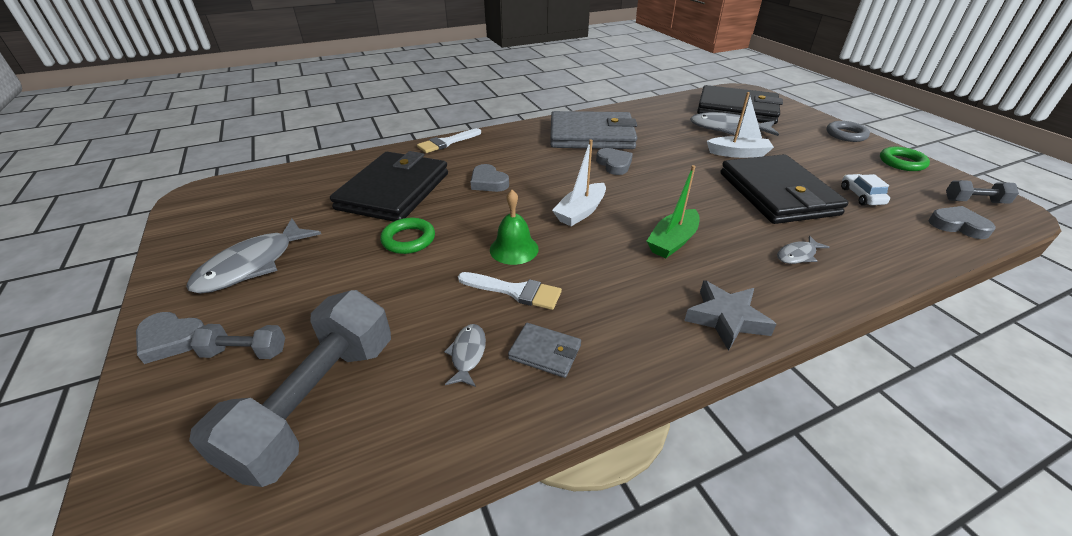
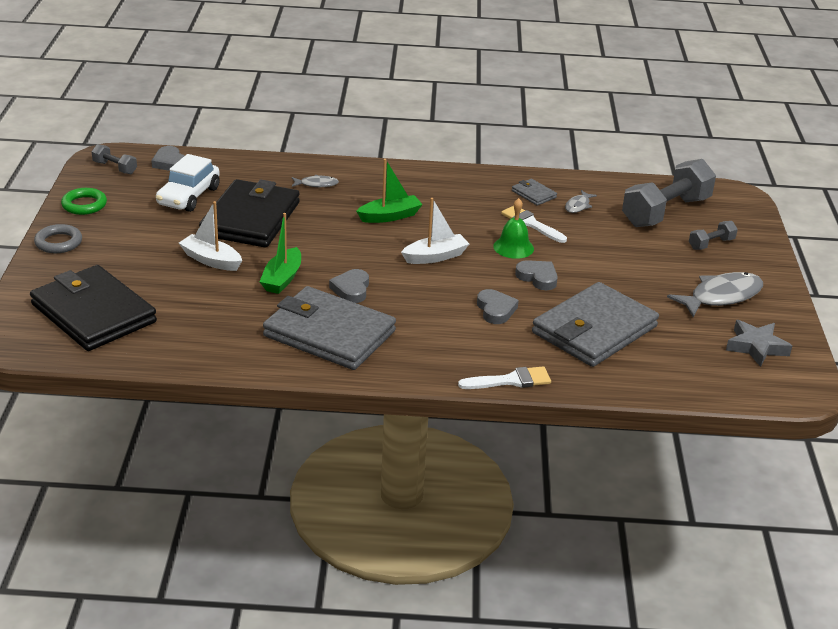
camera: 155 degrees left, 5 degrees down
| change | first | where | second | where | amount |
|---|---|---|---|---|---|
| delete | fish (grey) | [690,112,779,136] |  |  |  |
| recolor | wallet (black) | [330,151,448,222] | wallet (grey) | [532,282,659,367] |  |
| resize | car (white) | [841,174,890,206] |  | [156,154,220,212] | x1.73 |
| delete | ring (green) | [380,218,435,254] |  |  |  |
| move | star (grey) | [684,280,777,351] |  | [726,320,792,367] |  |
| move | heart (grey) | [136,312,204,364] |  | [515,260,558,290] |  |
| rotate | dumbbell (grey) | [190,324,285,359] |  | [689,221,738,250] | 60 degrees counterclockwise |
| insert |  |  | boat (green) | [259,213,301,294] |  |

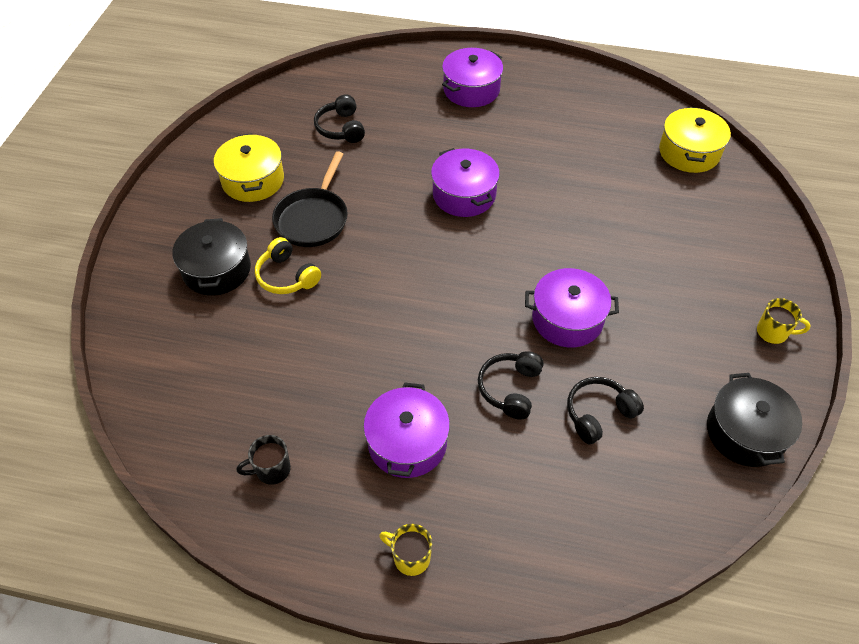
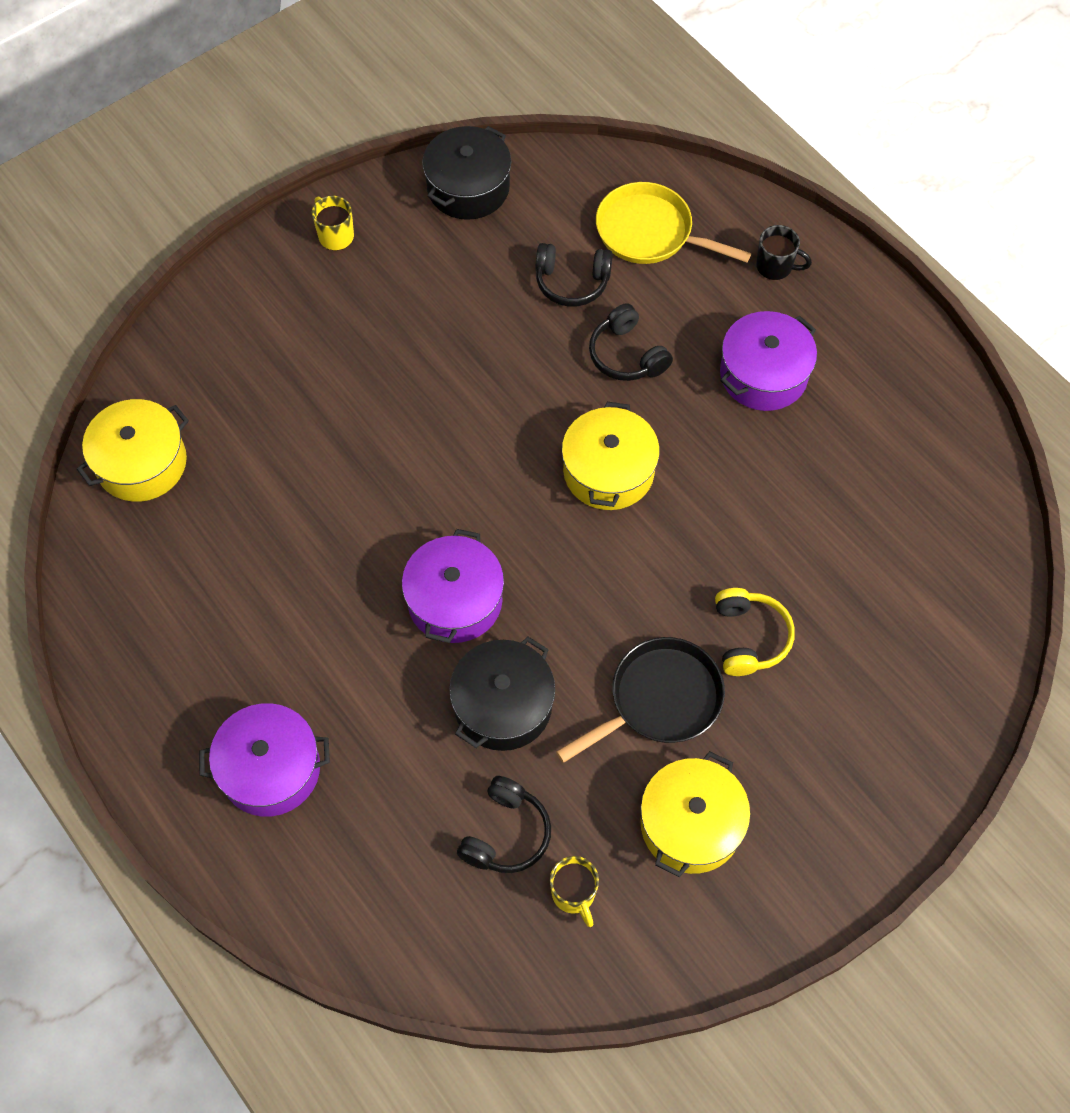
camera: 140 degrees left, 10 degrees up
| change | first | where | second | where | amount |
|---|---|---|---|---|---|
| move | pot (black) | [172,218,251,295] |  | [449,637,555,751] |  |
| delete | pot (purple) | [525,268,619,347] |  |  |  |
| rotate | headphones (black) | [478,351,544,420] |  | [589,303,673,381] | 90 degrees clockwise |
| move | mug (black) | [236,435,291,485] |  | [756,225,812,280] |  |
| move | mug (yellow) | [379,524,432,576] |  | [550,856,599,927] |  |
| insert |  |  | pan (yellow) | [596,182,751,264] |  |
| insert |  |  | pot (yellow) | [562,402,660,510] |  |

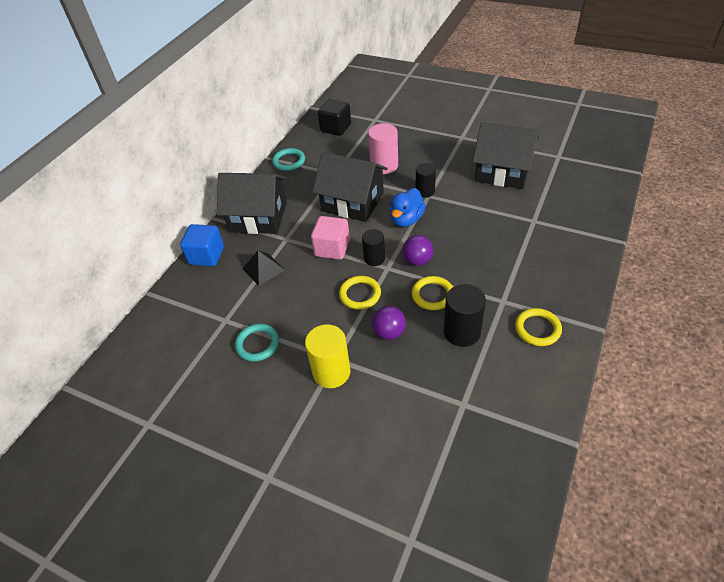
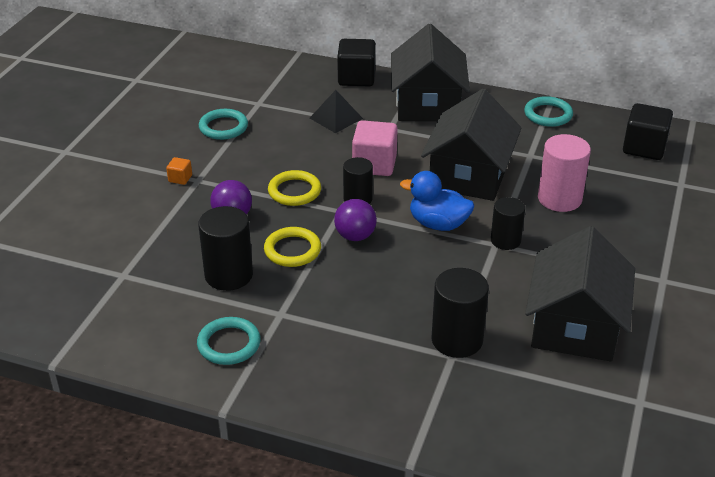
camera: 80 degrees right, 10 degrees down
| change | first | where | second | where | amount |
|---|---|---|---|---|---|
| recolor | cube (blue) | [180,224,224,266] | cube (black) | [337,39,376,86] |  |
| recolor | ring (yellow) | [515,308,562,346] | ring (turquoise) | [197,317,261,365] |  |
| replace | cylinder (yellow) | [305,324,351,388] | cube (orange) | [166,157,192,185] |  |
| insert |  |  | cylinder (black) | [432,268,489,358] |  |

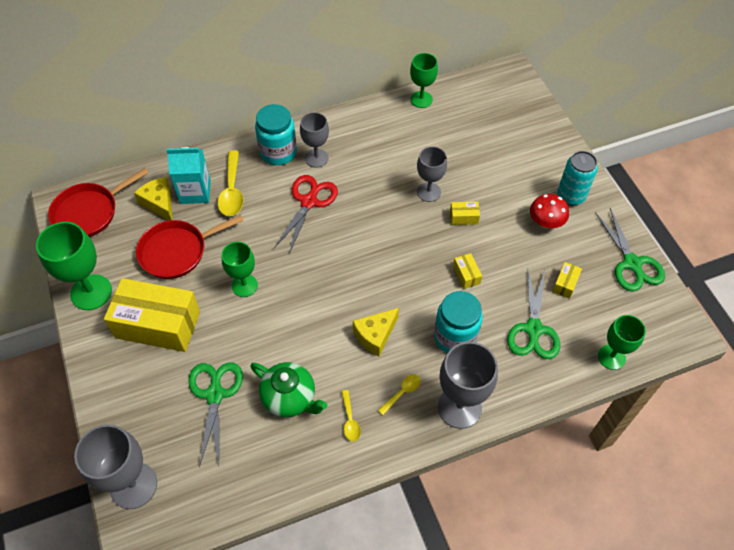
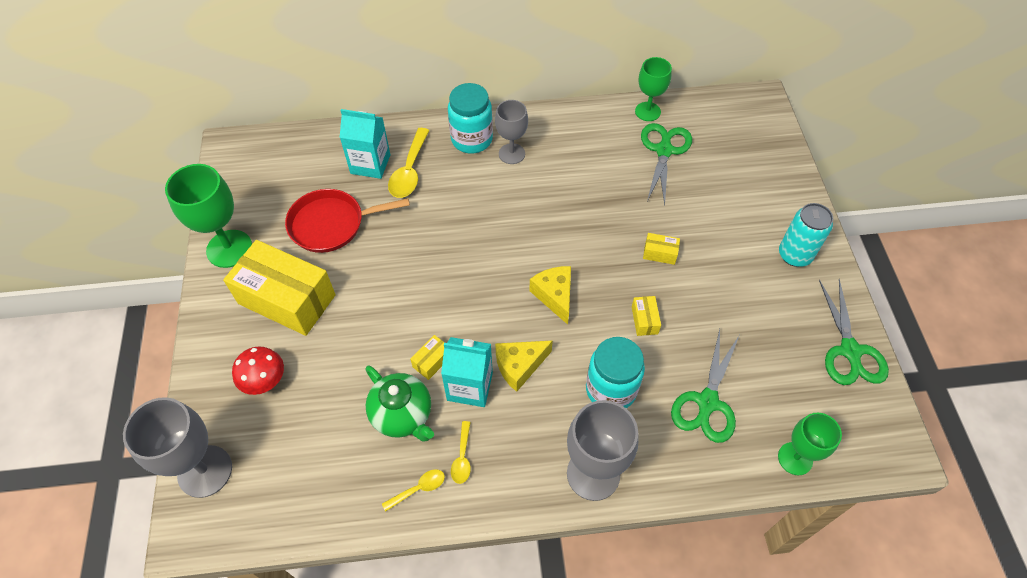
camera: 15 degrees right, 0 degrees up
| change | first | where | second | where | amount |
|---|---|---|---|---|---|
| delete | goblet (grey) | [417,146,447,202] |  |  |  |
| delete | pan (red) | [48,168,149,237] |  |  |  |
| delete | scissors (red) | [274,175,338,254] |  |  |  |
| move | cheese (yellow) | [134,177,172,221] |  | [530,266,571,325] |  |
| move | mushroom (red) | [530,194,569,229] |  | [232,346,284,395] |  |
| delete | goblet (green) | [221,242,258,297] |  |  |  |
| move | box (yellow) | [552,262,582,299] |  | [410,335,444,380] |  |
| move | scissors (green) | [188,362,243,468] |  | [641,123,692,205] |  |
| move | spoon (yellow) | [378,374,421,415] |  | [382,469,445,511] |  |
| insert |  |  | carton (turquoise) | [441,337,493,407] |  |

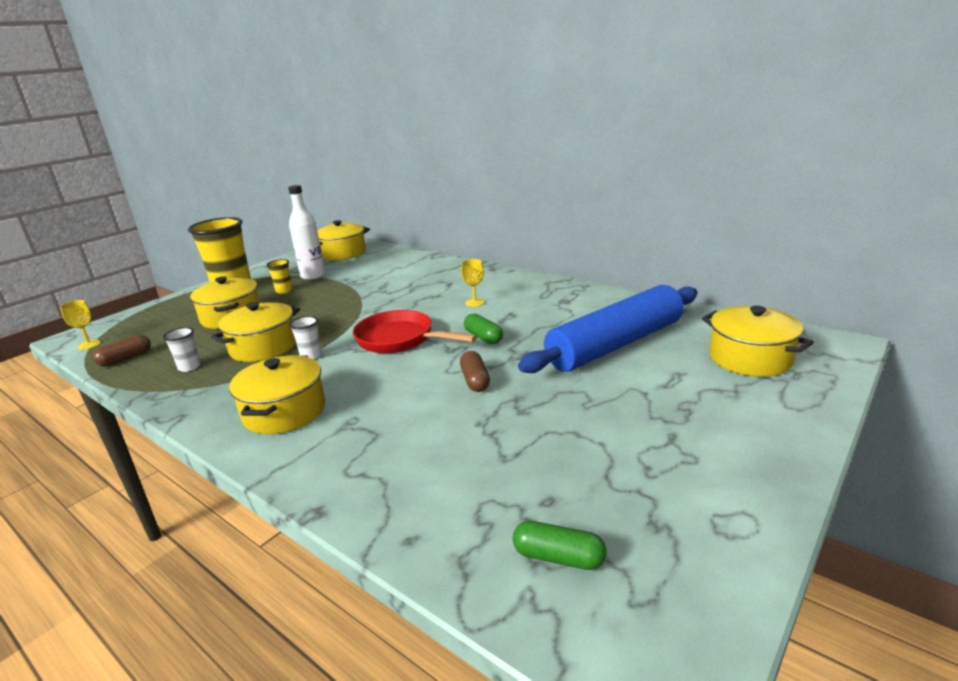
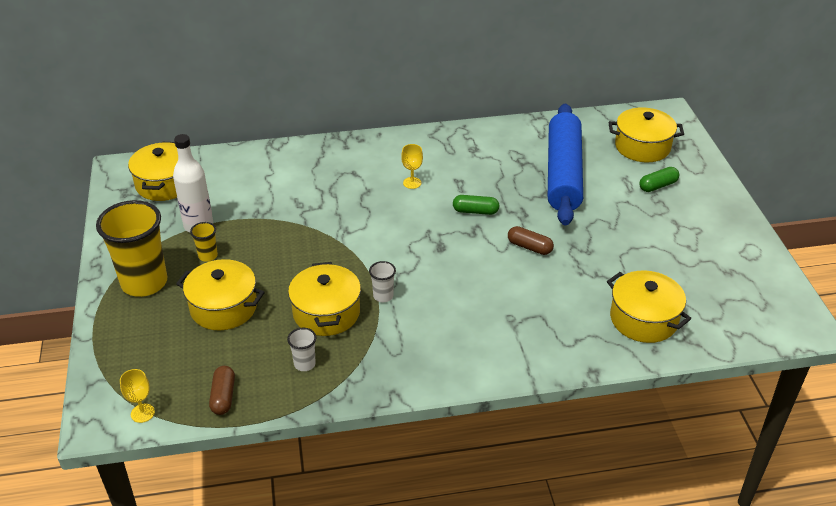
camera: 50 degrees left, 15 degrees up
| change | first | where | second | where | amount |
|---|---|---|---|---|---|
| delete | pan (red) | [353,310,477,353] |  |  |  |
| move | pot (yellow) | [229,355,325,434] |  | [607,270,691,343] |  |
| move | capsule (green) | [513,521,607,570] |  | [639,167,679,192] |  |

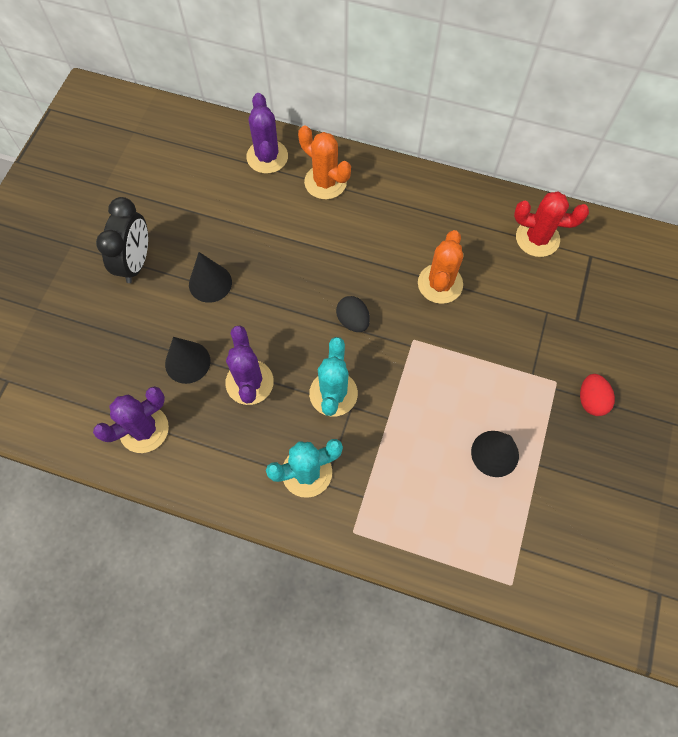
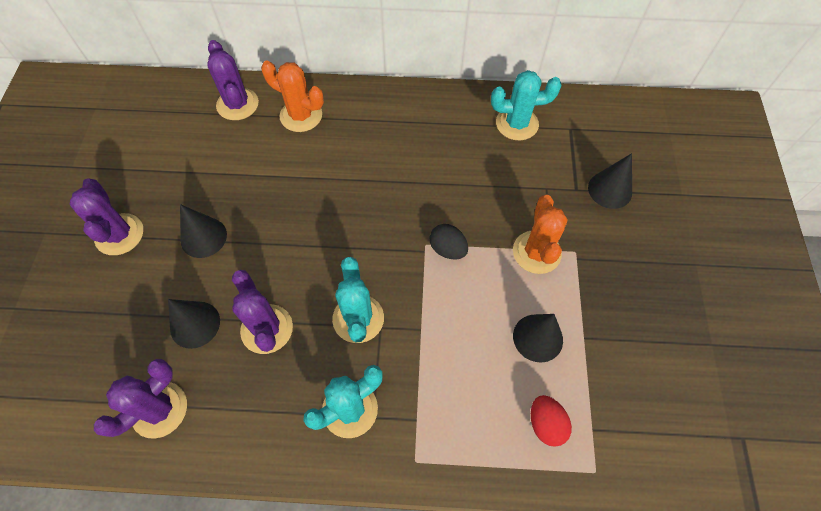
camera: 15 degrees left, 5 degrees down
| change | first | where | second | where | amount |
|---|---|---|---|---|---|
| recolor | cactus (red) | [514,191,589,257] | cactus (turquoise) | [491,70,562,140] |  |
| replace | clock (black) | [96,197,148,283] | cactus (purple) | [70,178,143,255] |  |
| move | cactus (orange) | [418,230,463,304] |  | [513,195,568,274] |  |
| move | egg (black) | [336,296,370,332] |  | [430,224,468,260] |  |
| move | egg (red) | [580,374,615,416] |  | [531,395,572,447] |  |
| insert |  |  | cone (black) | [588,153,632,209] |  |

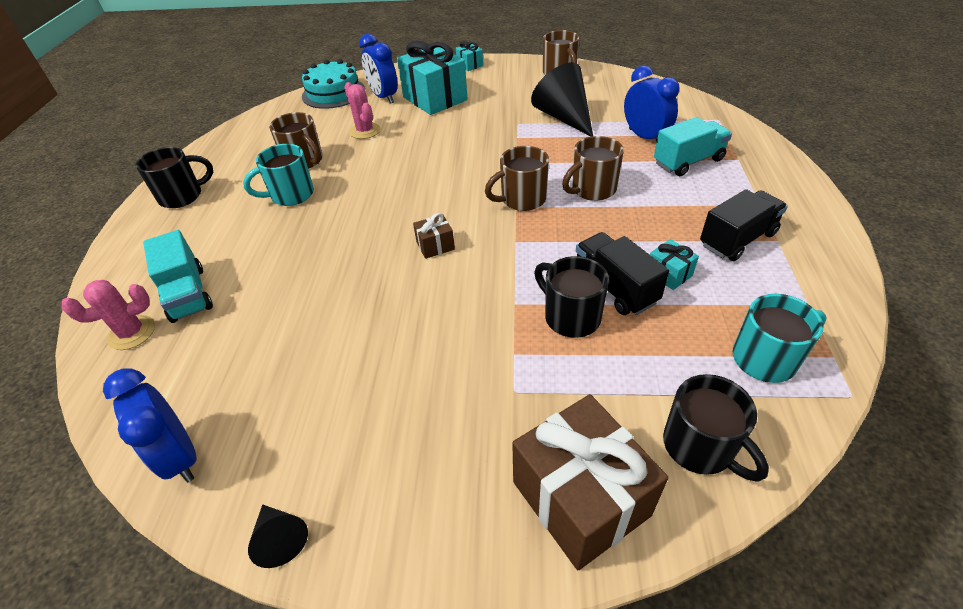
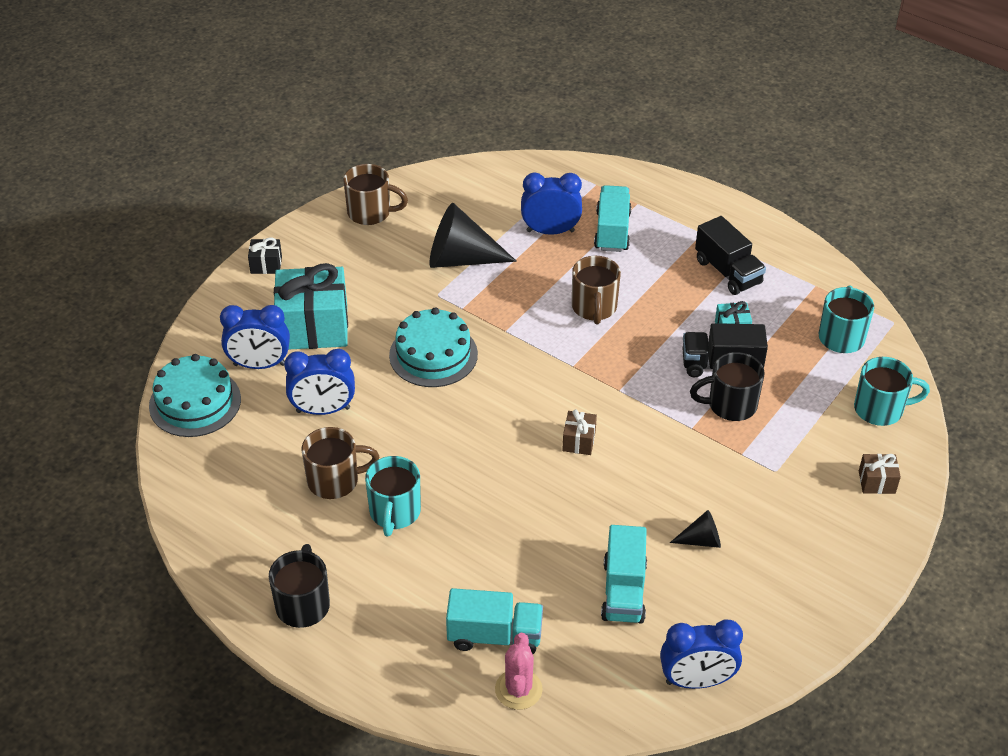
camera: 60 degrees left, 0 degrees up
| change | first | where | second | where | amount |
|---|---|---|---|---|---|
| recolor | gift (turquoise) | [456,41,483,71] | gift (black) | [248,237,282,274] |  |
| replace | cactus (pink) | [344,82,381,139] | clock (blue) | [284,349,355,415] |  |
| delete | mug (brown) | [485,146,549,211] |  |  |  |
| rotate | truck (black) | [700,189,788,261] |  | [695,216,766,295] | 150 degrees clockwise |
| recolor | mug (black) | [663,374,769,482] | mug (turquoise) | [854,357,930,426] |  |
| resize | gift (brown) | [512,394,668,570] |  | [859,454,901,494] | x0.45 |
| move | cone (black) | [248,504,308,568] |  | [670,510,721,548] |  |
| insert |  |  | cake (turquoise) | [389,307,478,387] |  |
| insert |  |  | truck (turquoise) | [601,525,647,624] |  |

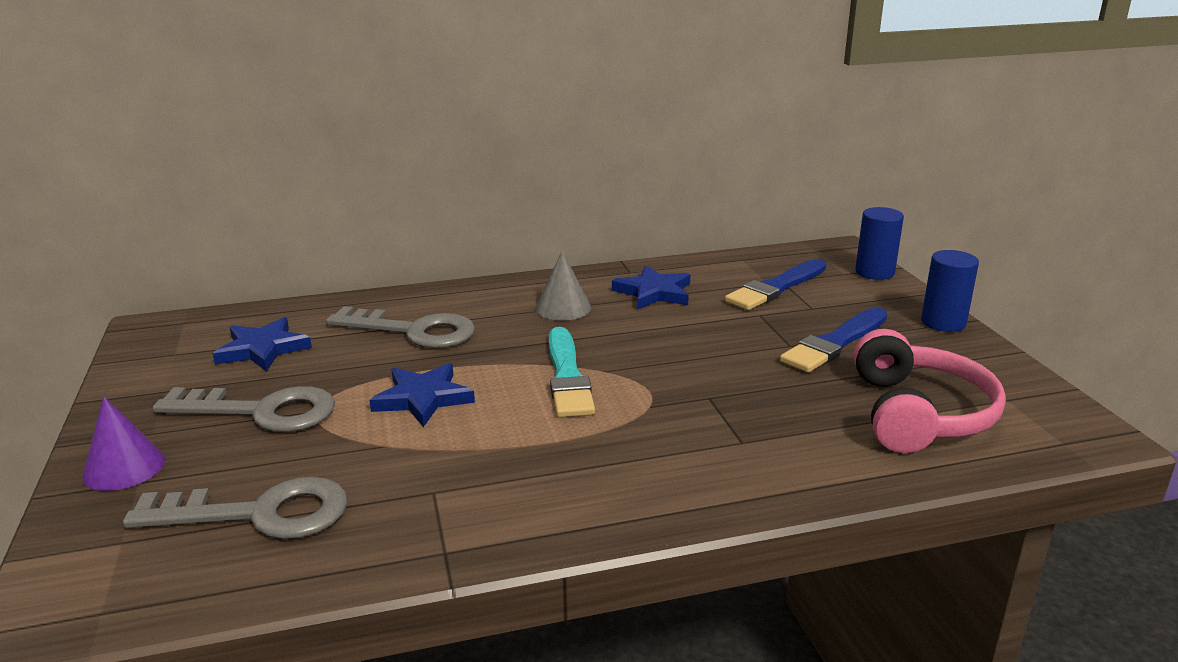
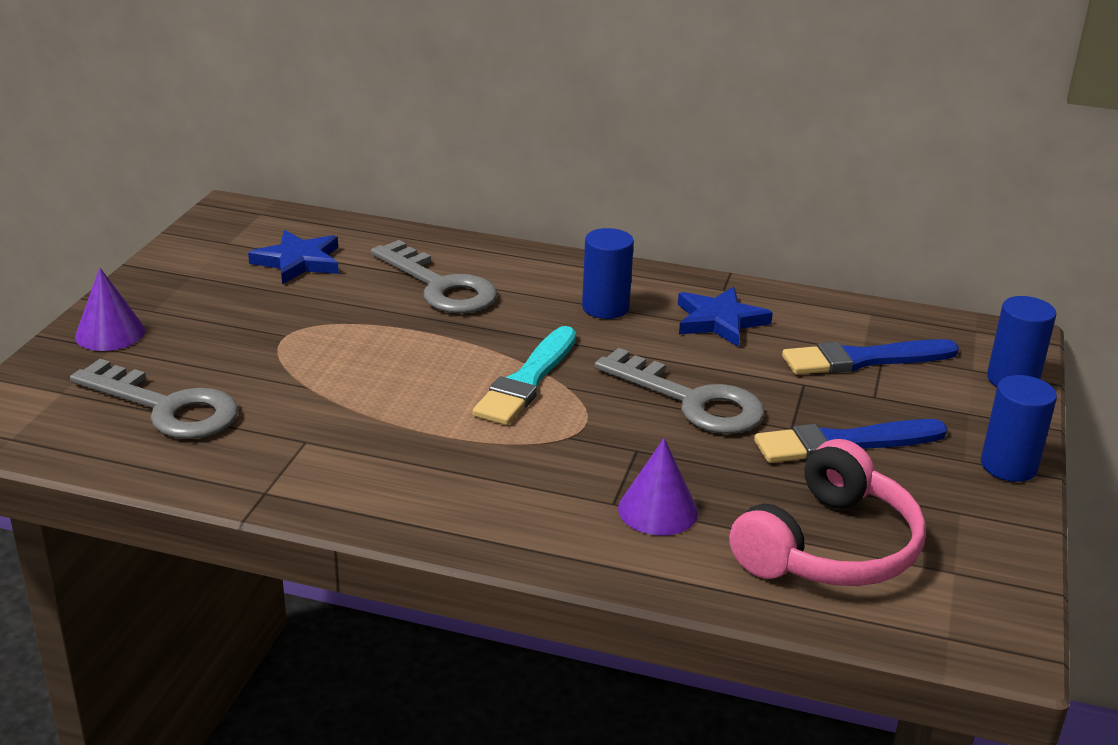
camera: 30 degrees right, 5 degrees up
| change | first | where | second | where | amount |
|---|---|---|---|---|---|
| replace | cone (grey) | [535,251,591,321] | cylinder (blue) | [582,228,634,319] |  |
| delete | star (blue) | [369,363,475,427] |  |  |  |
| move | key (grey) | [153,386,335,432] |  | [594,348,764,434] |  |
| insert |  |  | cone (purple) | [618,438,698,536] |  |

